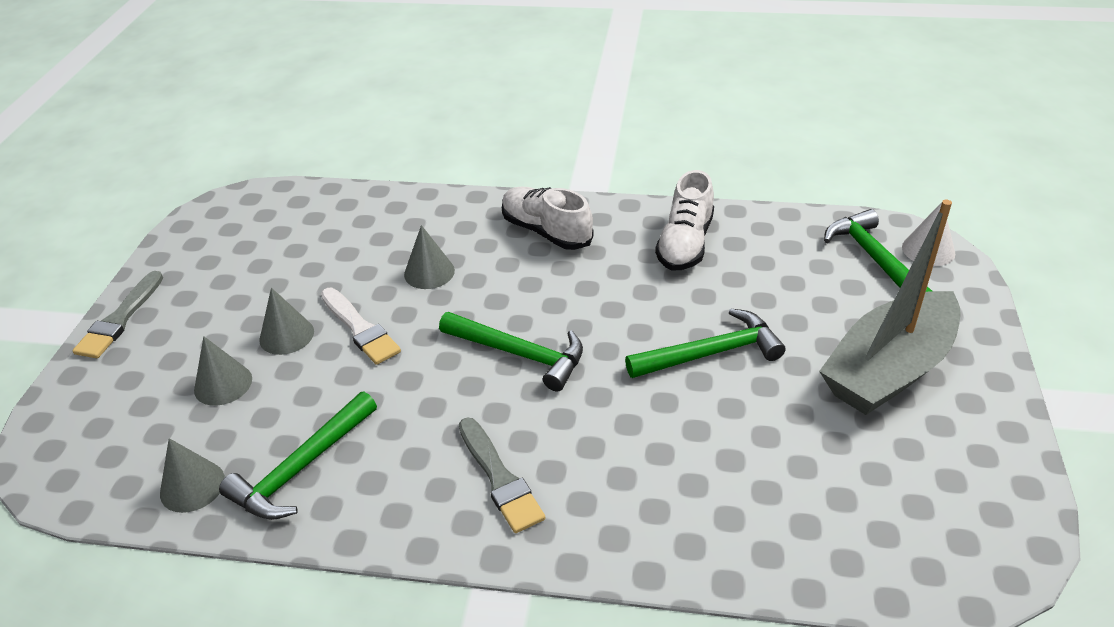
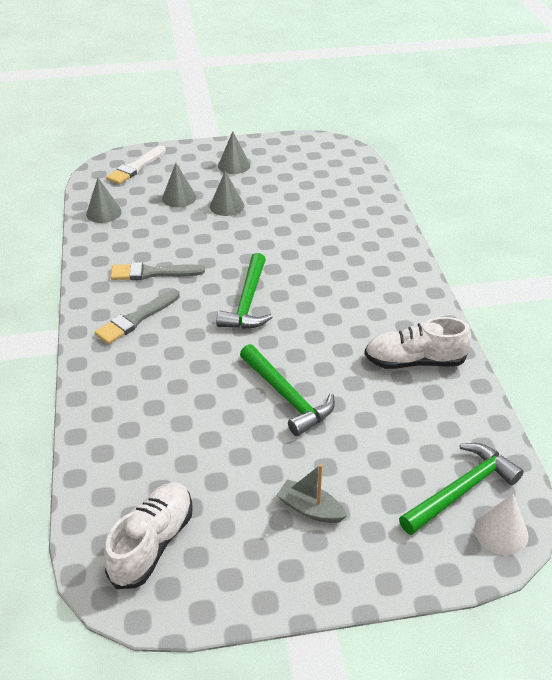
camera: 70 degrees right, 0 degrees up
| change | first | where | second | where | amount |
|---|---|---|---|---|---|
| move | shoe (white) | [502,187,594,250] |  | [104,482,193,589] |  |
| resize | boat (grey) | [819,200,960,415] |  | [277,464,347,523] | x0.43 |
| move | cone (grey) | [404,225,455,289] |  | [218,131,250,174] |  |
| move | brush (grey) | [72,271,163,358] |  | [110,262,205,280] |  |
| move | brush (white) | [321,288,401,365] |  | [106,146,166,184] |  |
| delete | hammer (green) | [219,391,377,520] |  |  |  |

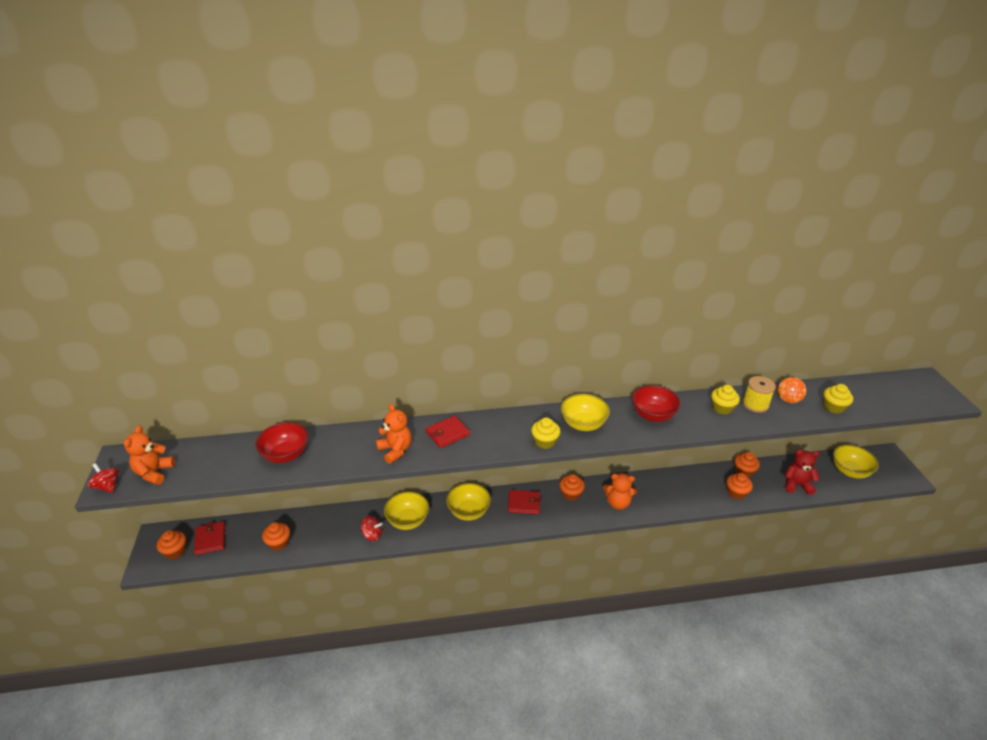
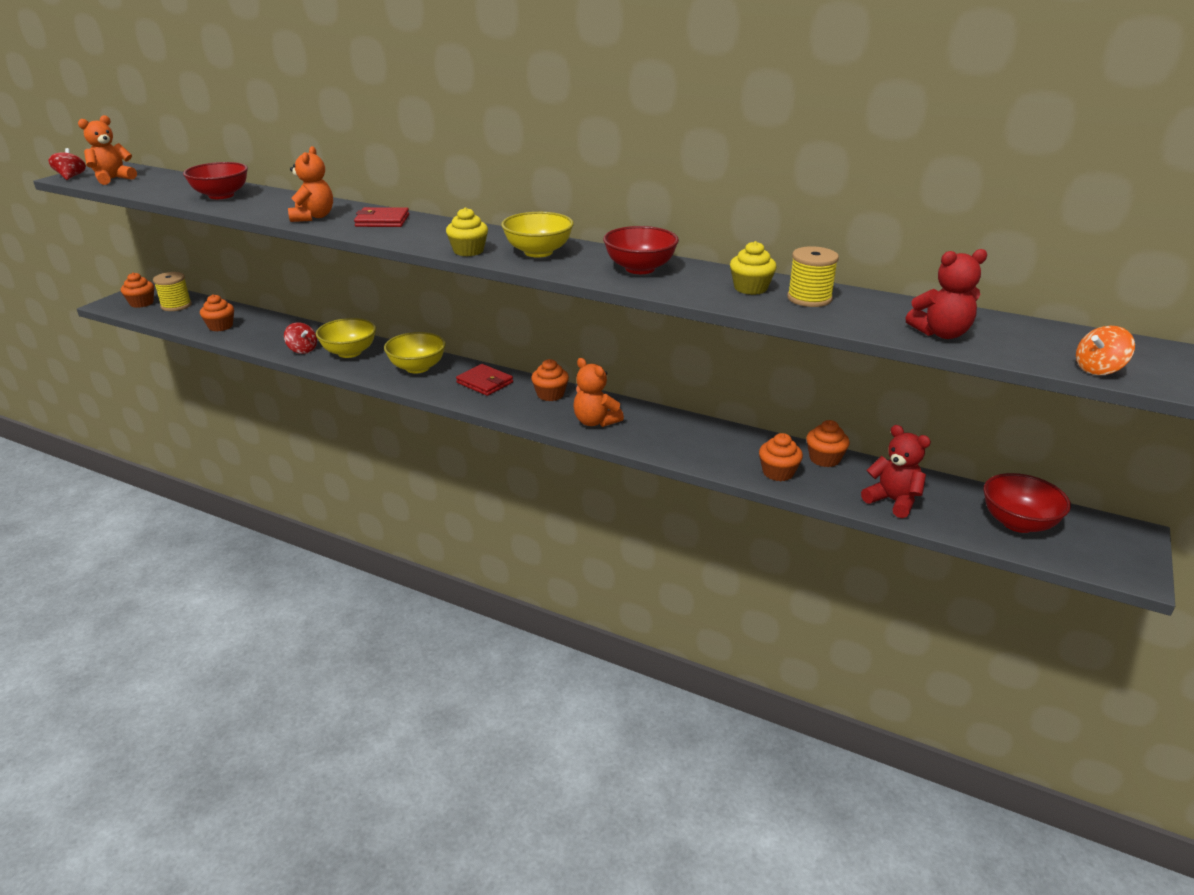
camera: 35 degrees right, 5 degrees down
| change | first | where | second | where | amount |
|---|---|---|---|---|---|
| move | spinning top (orange) | [778,377,806,403] |  | [1076,326,1135,375] |  |
| replace | cupcake (yellow) | [824,384,853,414] | teddy bear (red) | [906,249,987,339] |  |
| recolor | bowl (yellow) | [833,445,879,479] | bowl (red) | [983,473,1071,533] |  |
| replace | wallet (red) | [194,521,225,555] | spool (yellow) | [153,272,192,311] |  |

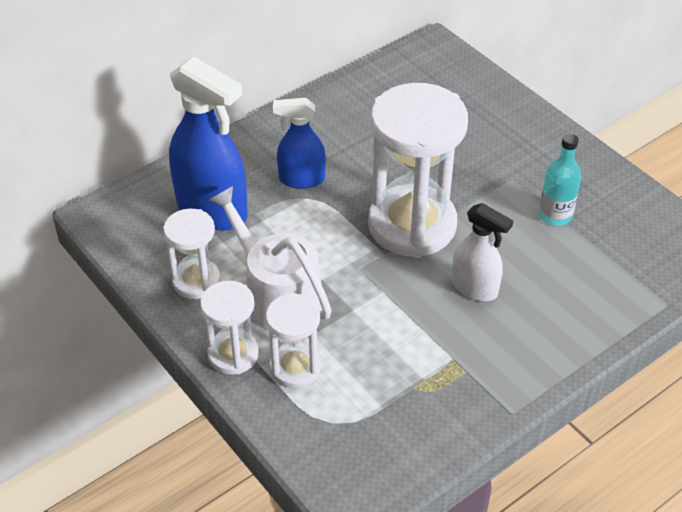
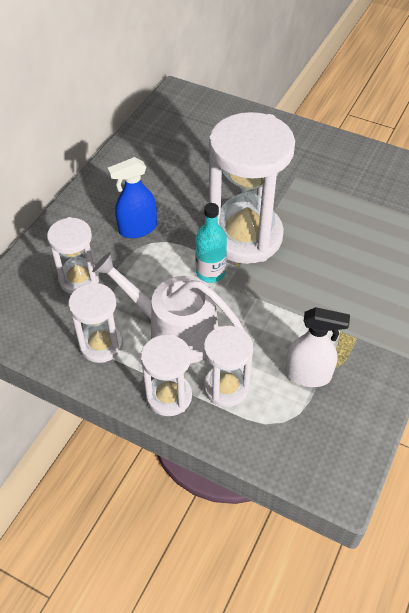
camera: 25 degrees left, 5 degrees up
| change | first | where | second | where | amount |
|---|---|---|---|---|---|
| replace | spray bottle (blue) | [169,57,248,231] | hourglass (white) | [47,217,100,294] |  |
| move | bottle (turquoise) | [539,134,581,226] |  | [195,203,227,283] |  |
| move | spray bottle (white) | [452,203,513,301] |  | [285,307,350,387] |  |

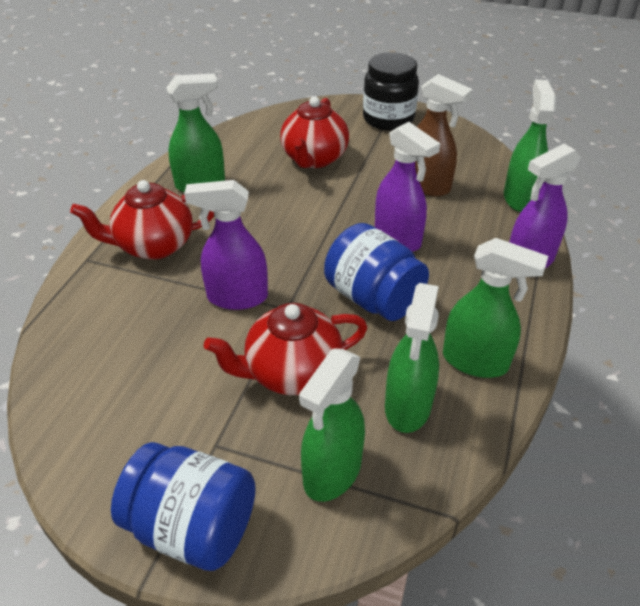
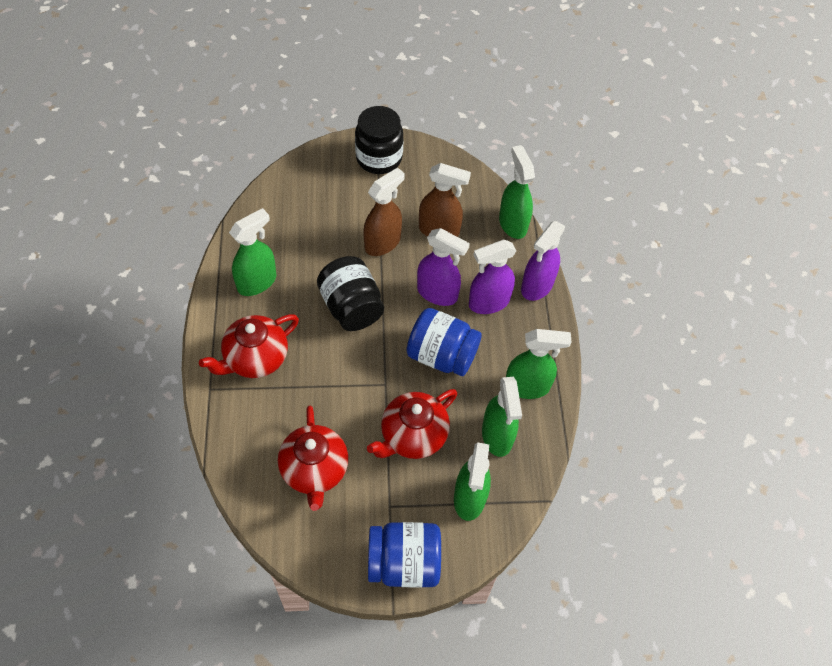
camera: 25 degrees left, 15 degrees up
| change | first | where | second | where | amount |
|---|---|---|---|---|---|
| move | teapot (red) | [280,96,349,168] |  | [278,406,348,511] |  |
| move | spray bottle (purple) | [184,180,268,310] |  | [469,240,516,314] |  |
| insert |  |  | spray bottle (brown) | [364,167,405,256] |  |
| insert |  |  | jar (black) | [317,256,384,331] |  |

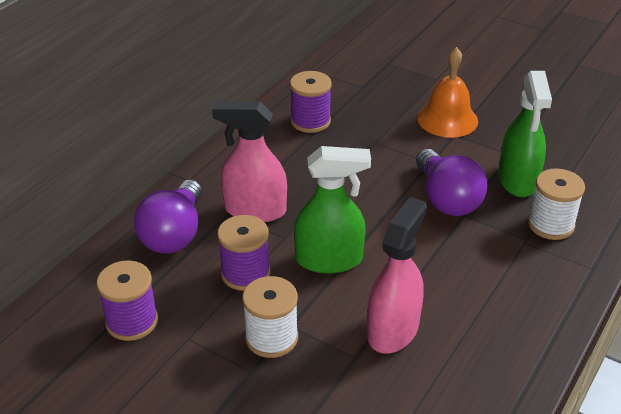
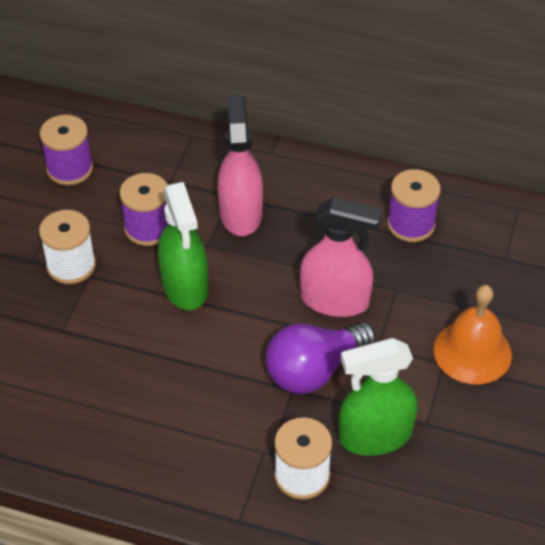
camera: 75 degrees right, 10 degrees up
| change | first | where | second | where | amount |
|---|---|---|---|---|---|
| delete | light bulb (purple) | [134,180,202,254] |  |  |  |
| move | spray bottle (pink) | [367,197,427,354] |  | [300,197,382,317] |  |

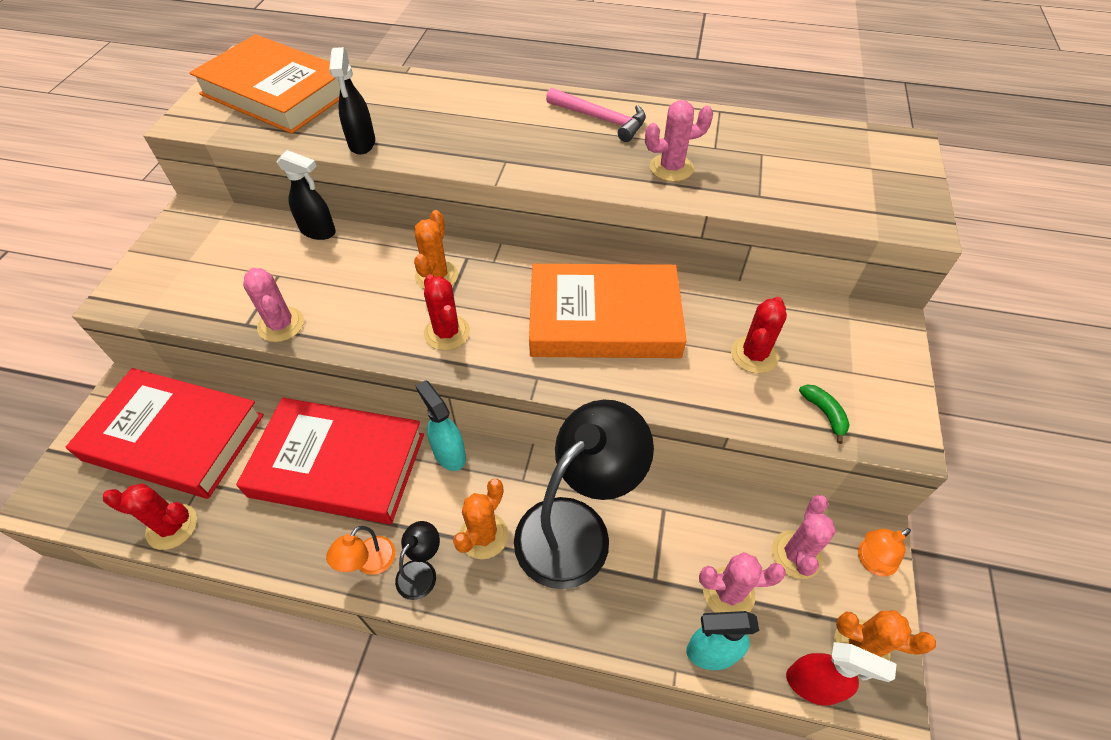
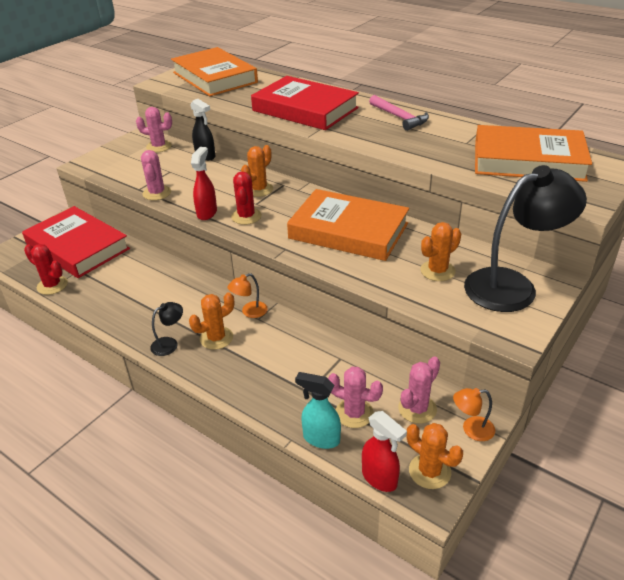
camera: 25 degrees right, 15 degrees down
| change | first | where | second | where | amount |
|---|---|---|---|---|---|
| delete | spray bottle (black) | [329,47,375,155] |  |  |  |
| move | cactus (pink) | [645,100,713,182] |  | [136,107,172,152] |  |
| recolor | cactus (red) | [731,297,787,373] | cactus (orange) | [421,222,461,281] |  |
| delete | spray bottle (turquoise) | [416,380,466,471] |  |  |  |
| delete | banana (green) | [799,384,850,444] |  |  |  |
| move | book (red) | [236,398,424,524] |  | [251,76,359,130] |  |
| move | lamp (black) | [514,400,654,589] |  | [464,165,587,312] |  |
| move | lamp (orange) | [326,526,395,575] |  | [228,273,268,318] |  |
| insert |  |  | book (orange) | [475,125,592,182] |  |
| insert |  |  | spray bottle (red) | [191,147,217,220] |  |

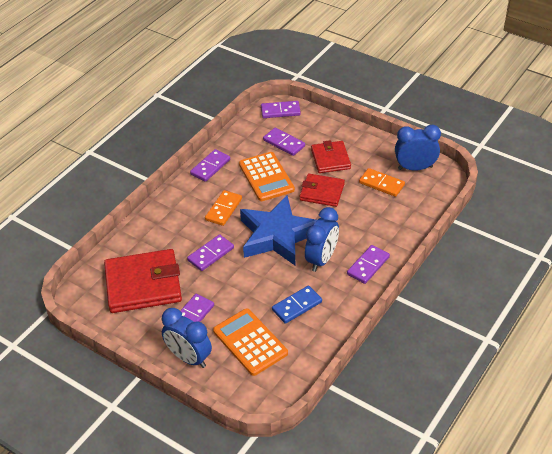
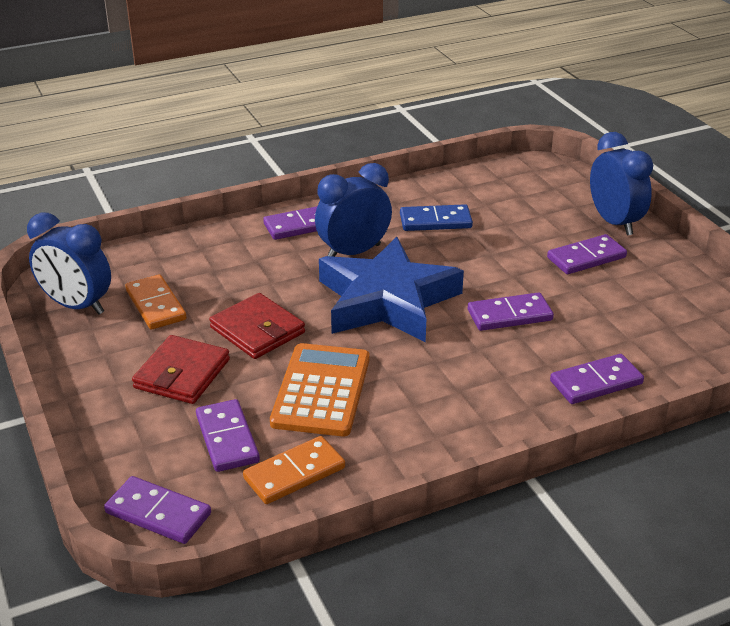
camera: 150 degrees left, 10 degrees down
| change | first | where | second | where | amount |
|---|---|---|---|---|---|
| move | domino (purple) | [190,149,230,182] |  | [550,354,644,404] |  |
| move | domino (orange) | [205,190,242,226] |  | [243,436,345,504] |  |
| delete | wallet (red) | [104,249,182,313] |  |  |  |
| delete | calculator (orange) | [213,308,288,376] |  |  |  |

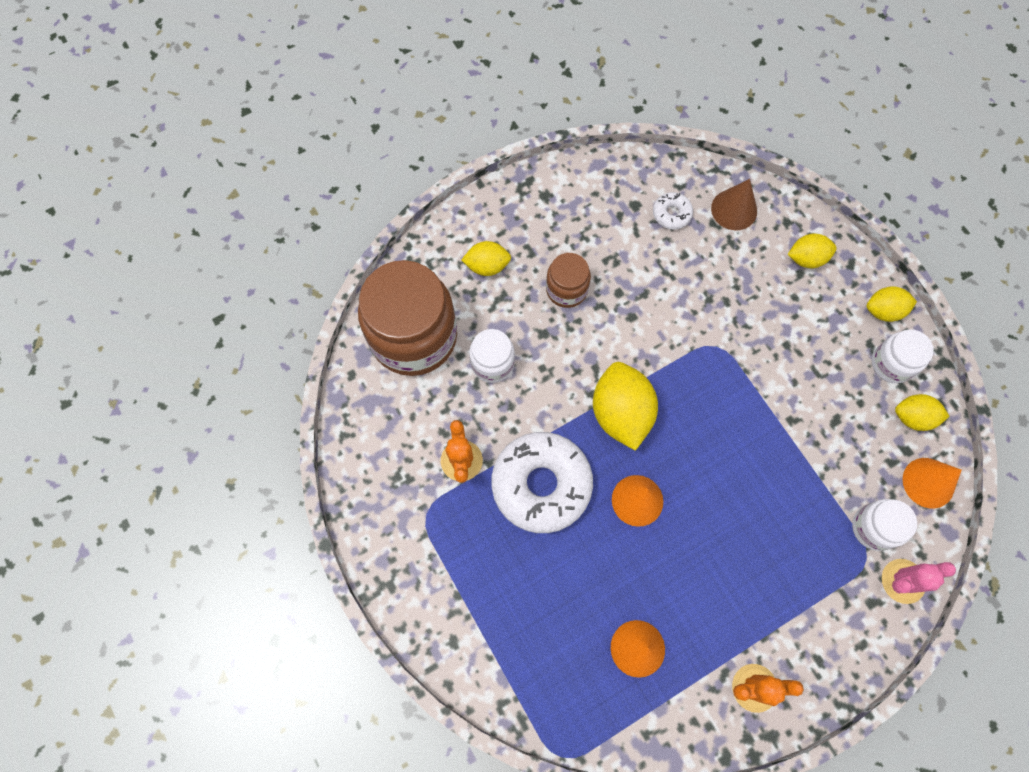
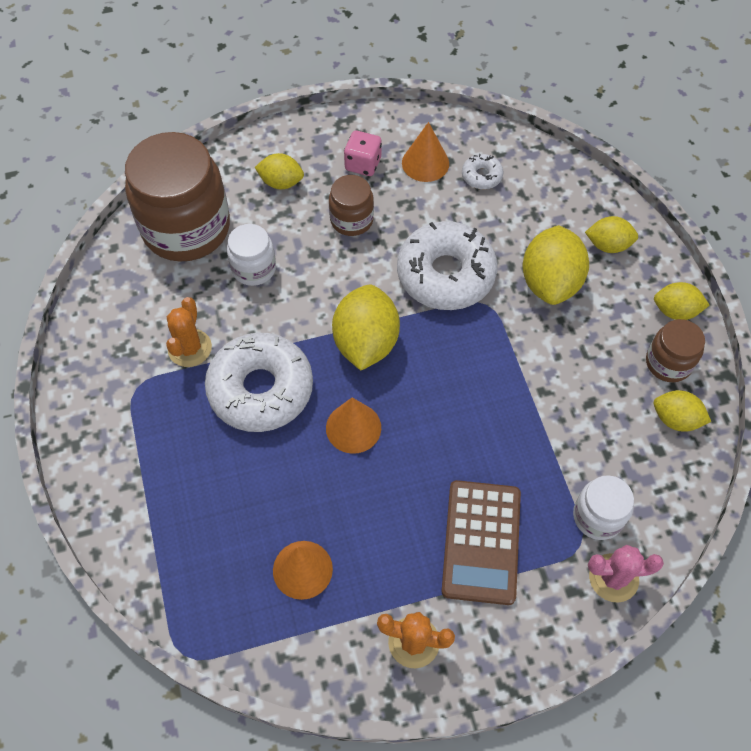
camera: 15 degrees right, 10 degrees down
| change | first | where | second | where | amount |
|---|---|---|---|---|---|
| delete | cone (brown) | [711,179,757,230] |  |  |  |
| recolor | jar (white) | [872,329,934,383] | jar (brown) | [646,319,705,382] |  |
| move | cone (orange) | [903,458,962,509] |  | [402,122,449,182] |  |
| insert |  |  | dice (pink) | [344,130,382,176] |  |
| insert |  |  | donut (white) | [397,221,497,310] |  |
| insert |  |  | lemon (yellow) | [523,225,589,305] |  |
| insert |  |  | calculator (brown) | [442,480,521,605] |  |

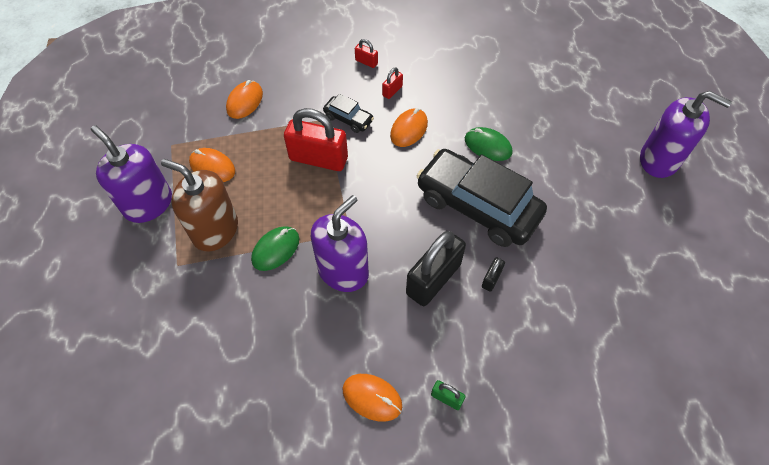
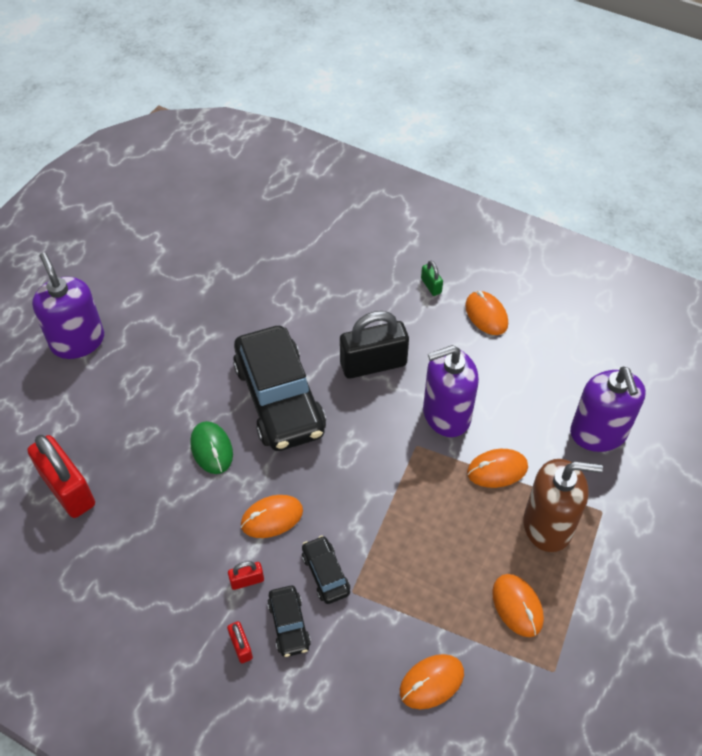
camera: 145 degrees left, 5 degrees down
| change | first | where | second | where | amount |
|---|---|---|---|---|---|
| move | padlock (red) | [284,108,348,171] |  | [27,435,95,518] |  |
| move | soap dispenser (purple) | [91,125,172,223] |  | [570,367,646,452] |  |
| rotate | soap dispenser (brown) | [161,159,238,252] |  | [524,459,603,552] | 60 degrees counterclockwise |
| recolor | mouse (green) | [251,226,299,271] | mouse (orange) | [467,449,528,488] |  |
| delete | padlock (black) | [482,257,505,292] |  |  |  |
| insert |  |  | car (black) | [267,586,311,657] |  |

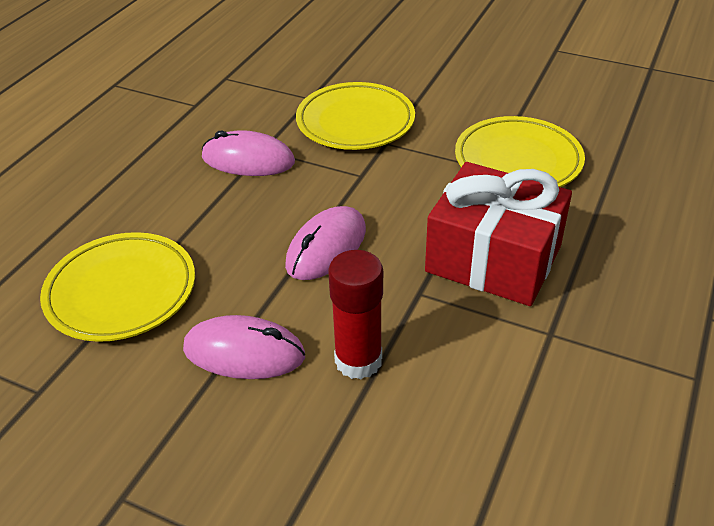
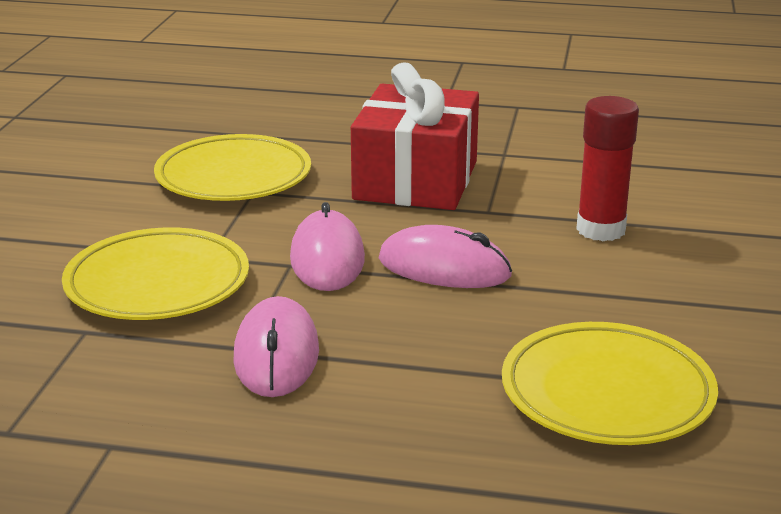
camera: 105 degrees left, 15 degrees down
| change | first | where | second | where | amount |
|---|---|---|---|---|---|
| move | mouse (pink) | [183,315,305,379] |  | [290,202,365,291] |  |

